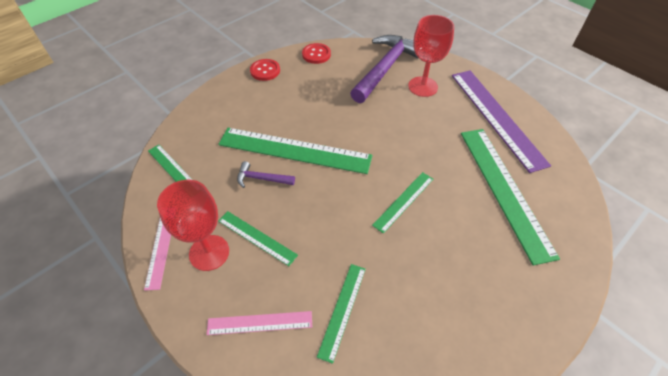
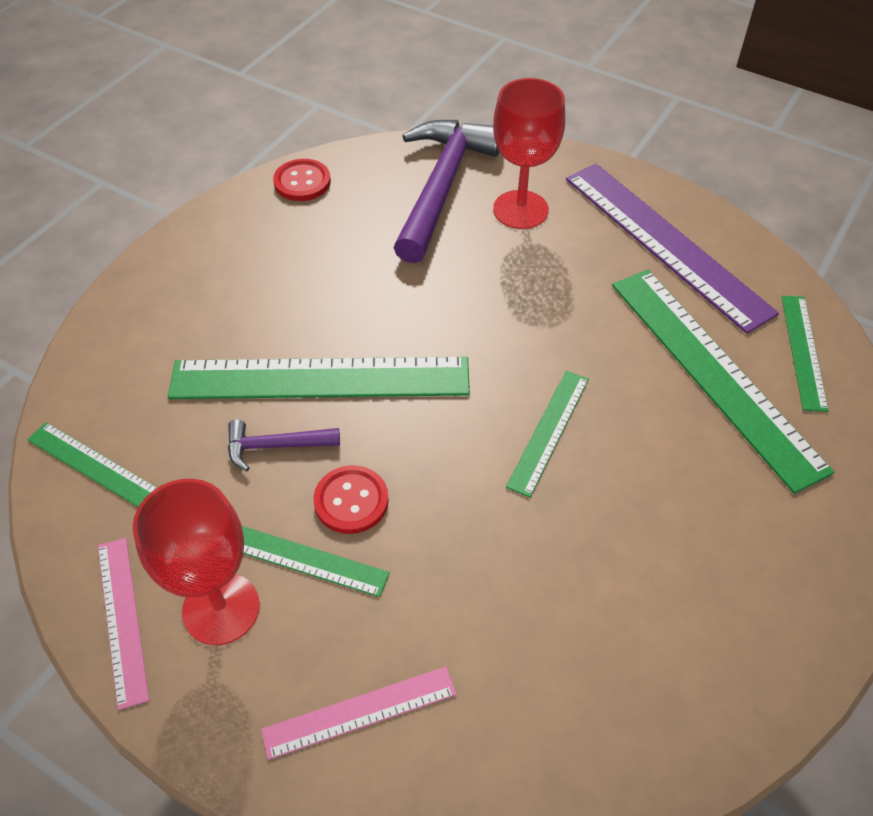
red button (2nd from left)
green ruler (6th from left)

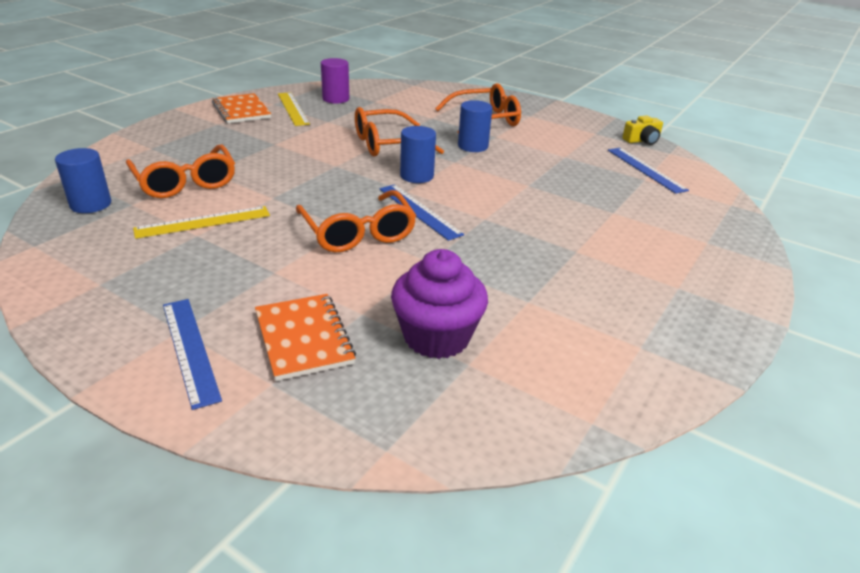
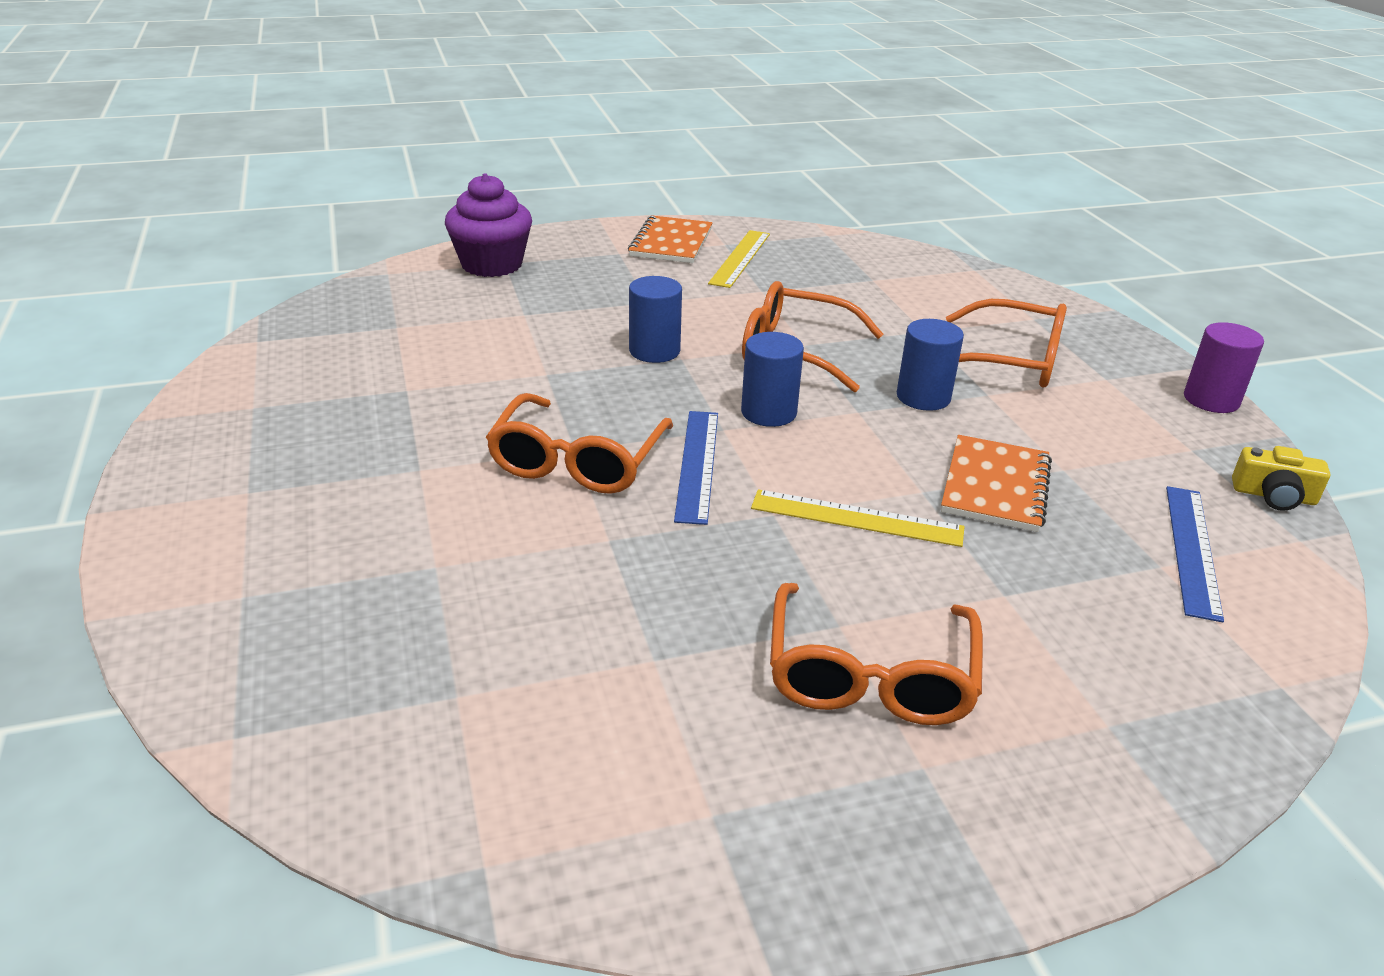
blue ruler (1st from left in the first image)
blue cylinder (1st from left)
orange glasses (3rd from left)
yellow ruler (2nd from left)
orange notebook (2nd from left)
purple cylinder
purple cupcake

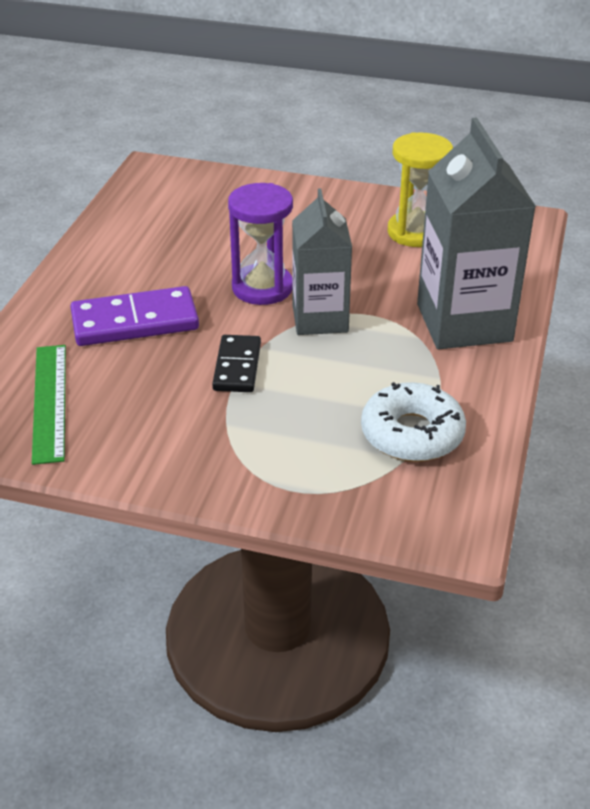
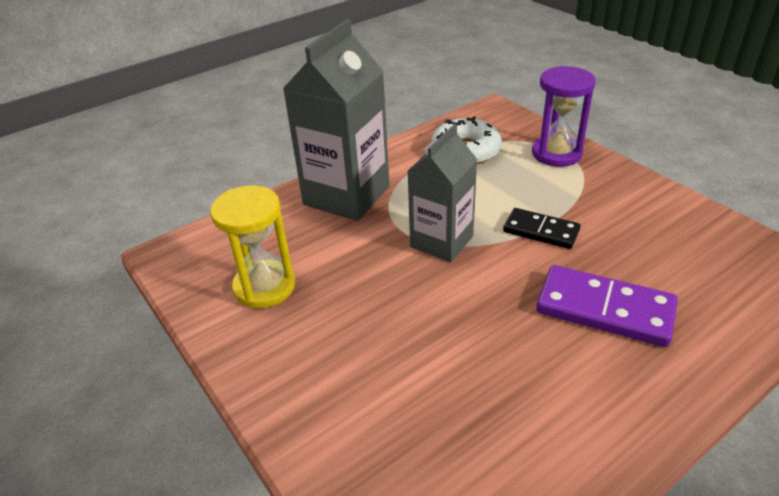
green ruler
purple hourglass
black domino

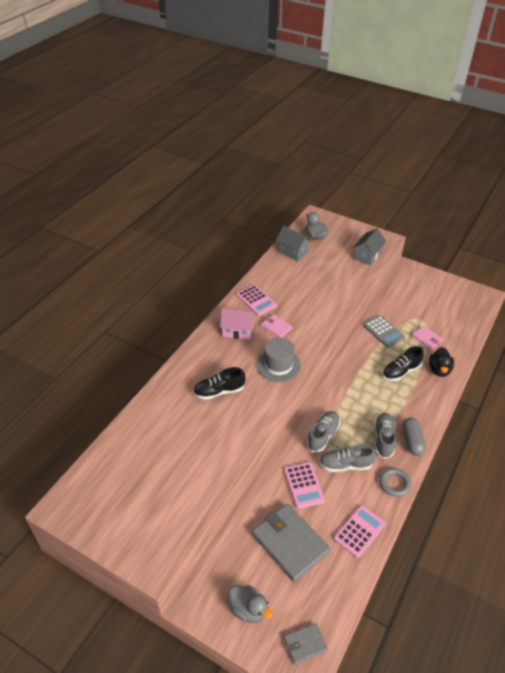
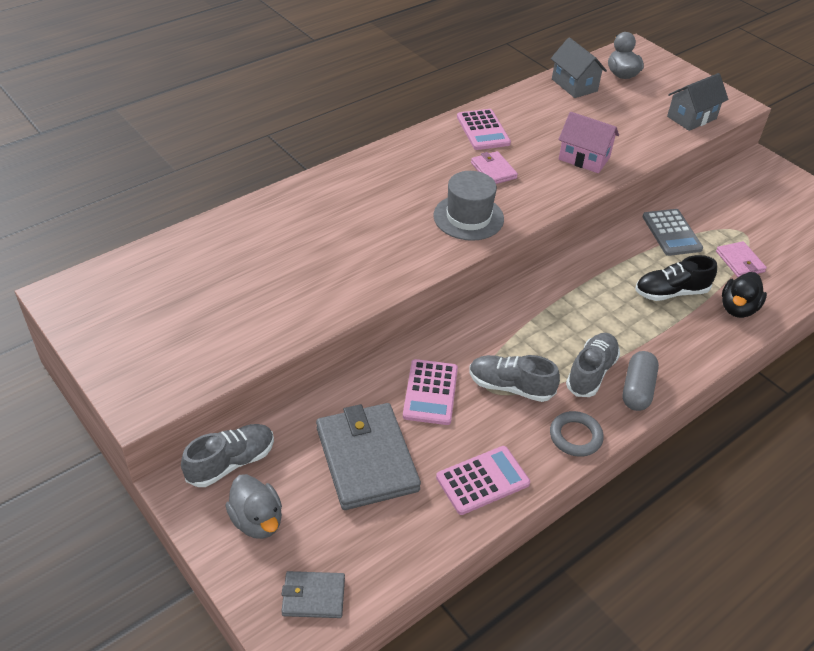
black shoe (1st from left in the first image)
pink house
grey shoe (1st from left)

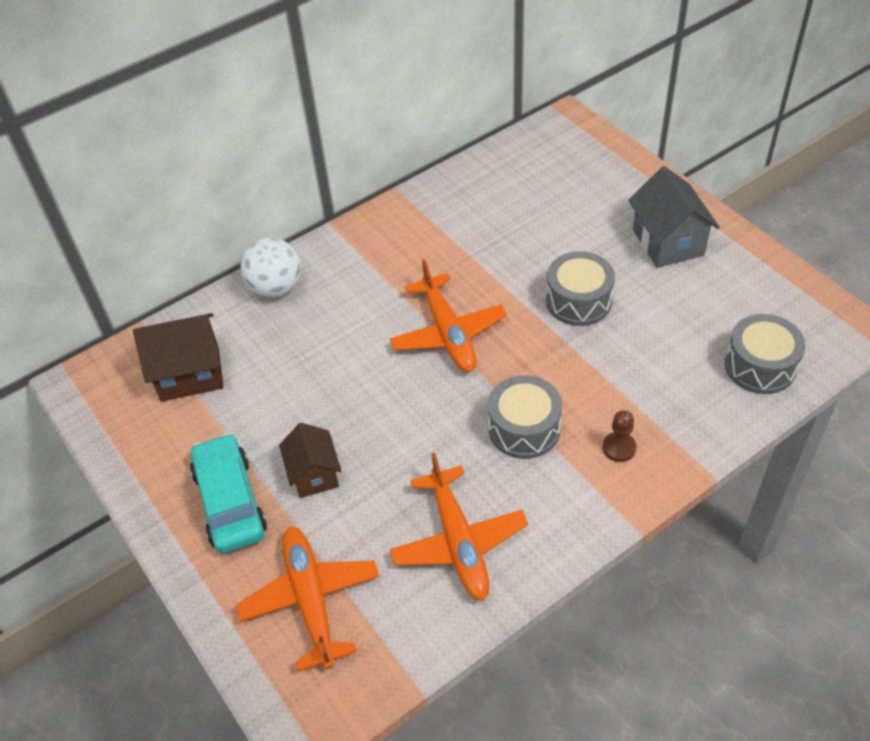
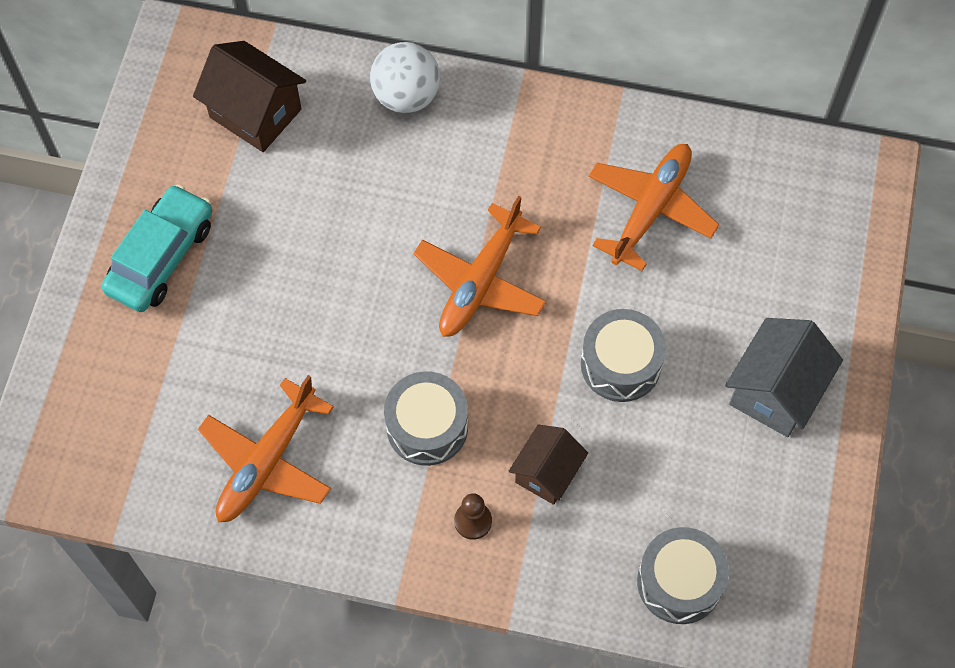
orange plane (3rd from left)
brown house (2nd from left)

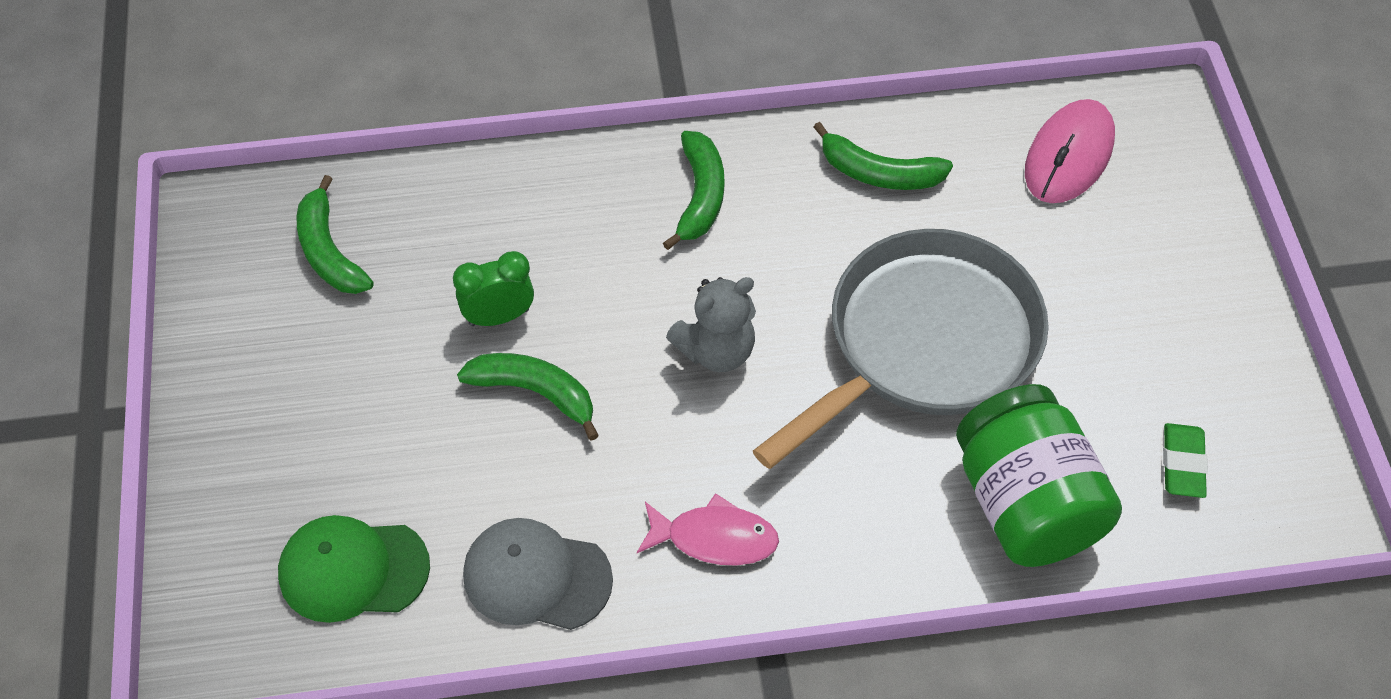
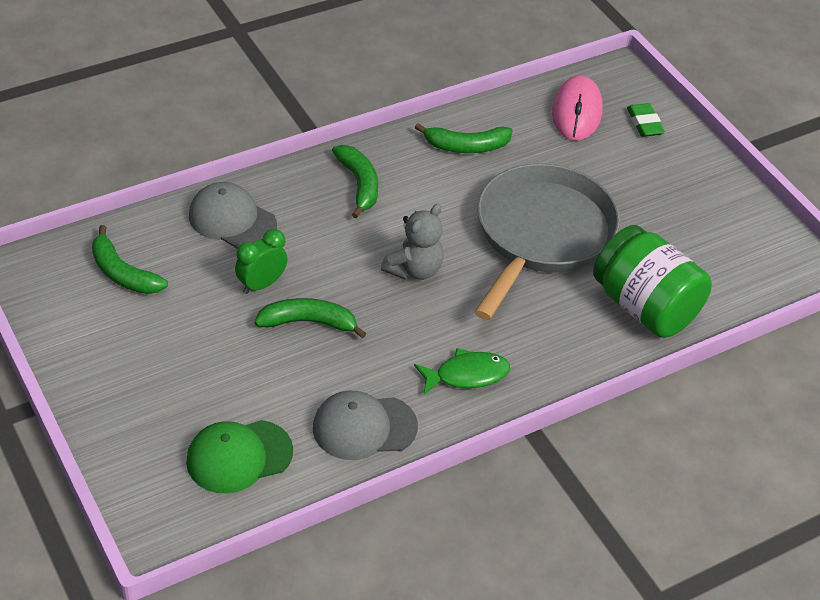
grey cap (1st from left)
green eraser
green fish

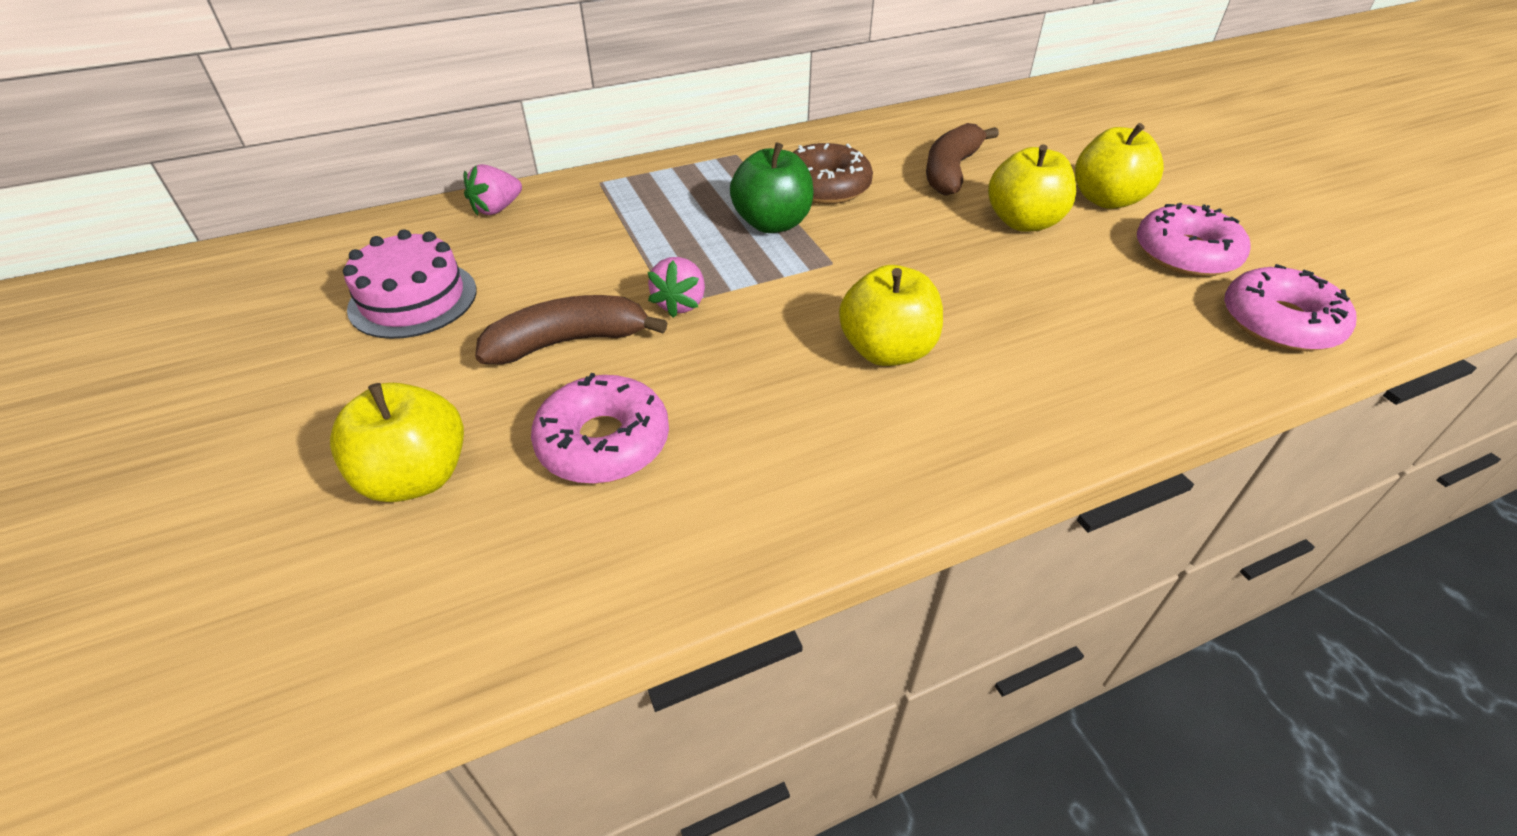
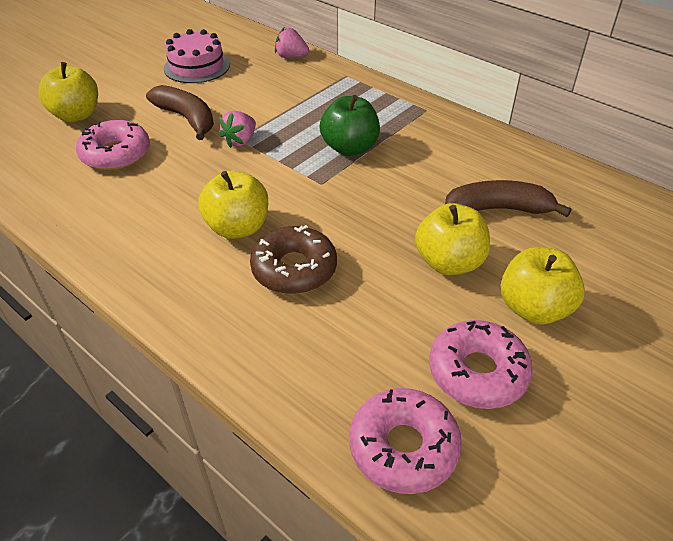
brown donut
pink strawberry (1st from left)

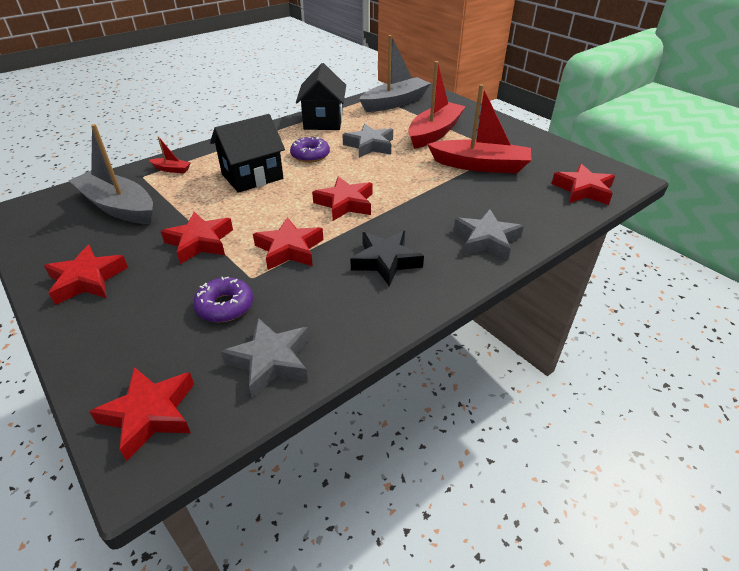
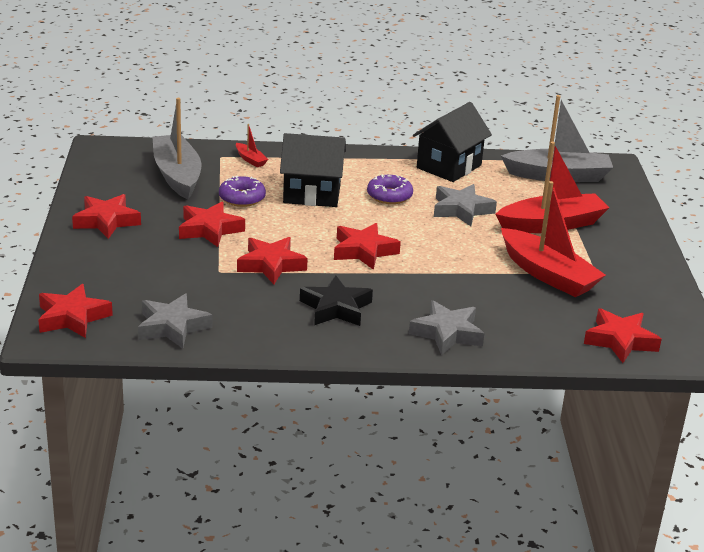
purple donut (1st from left)

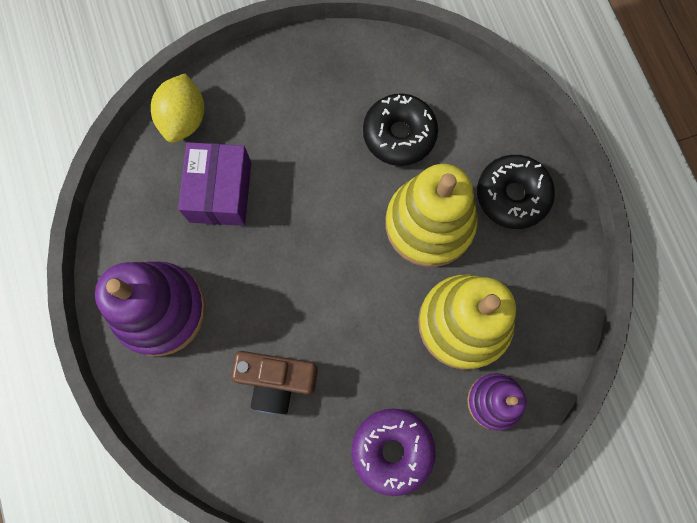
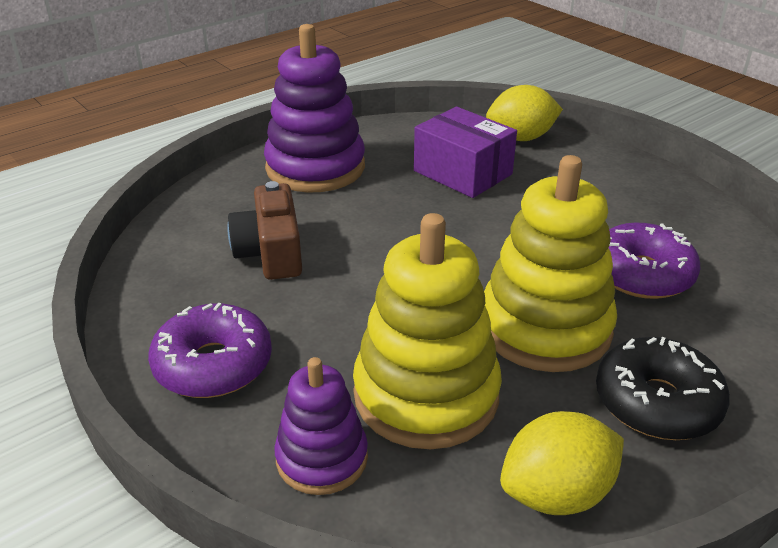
yellow lemon (2nd from left)
purple donut (2nd from left)
purple box

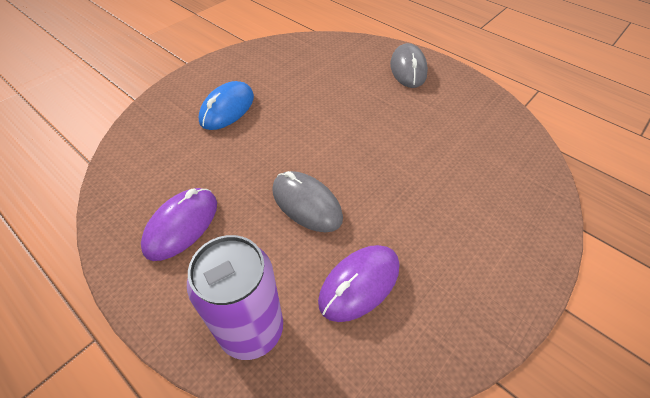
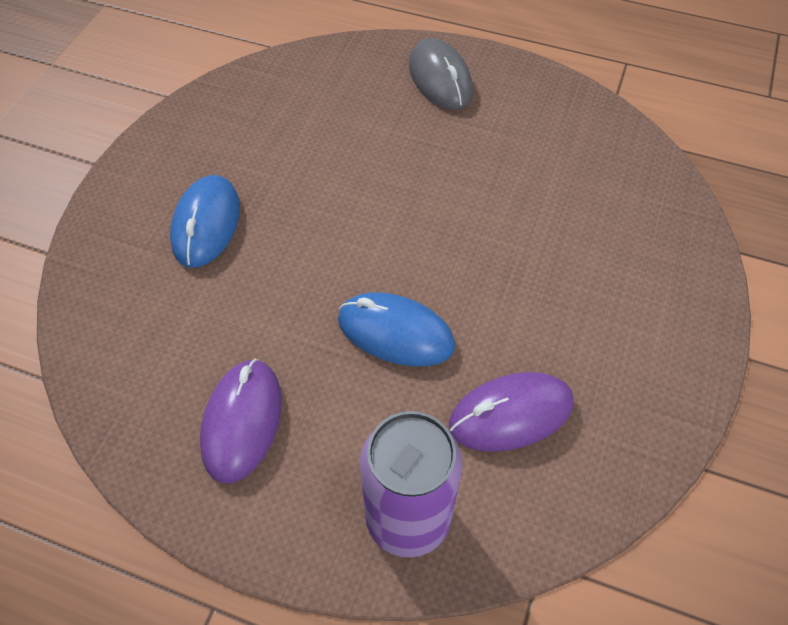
blue mouse (2nd from left)
purple mouse (2nd from left)

